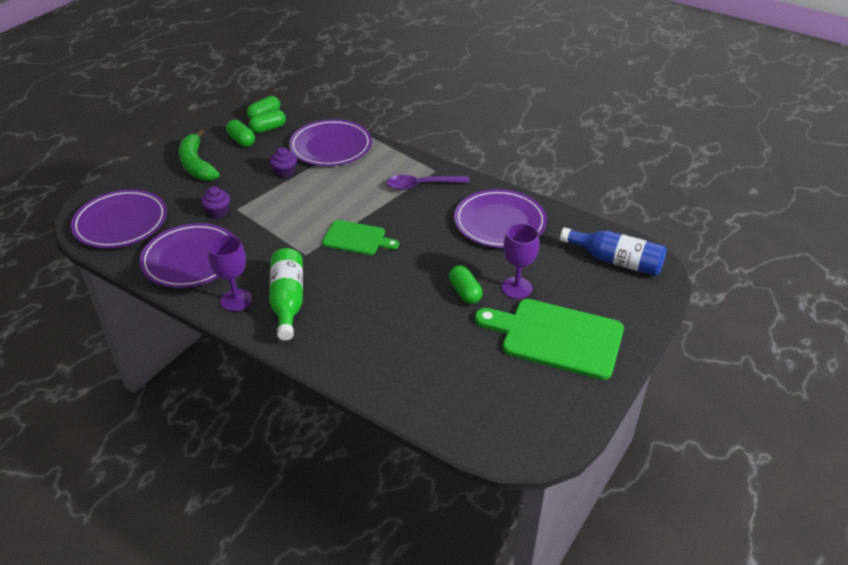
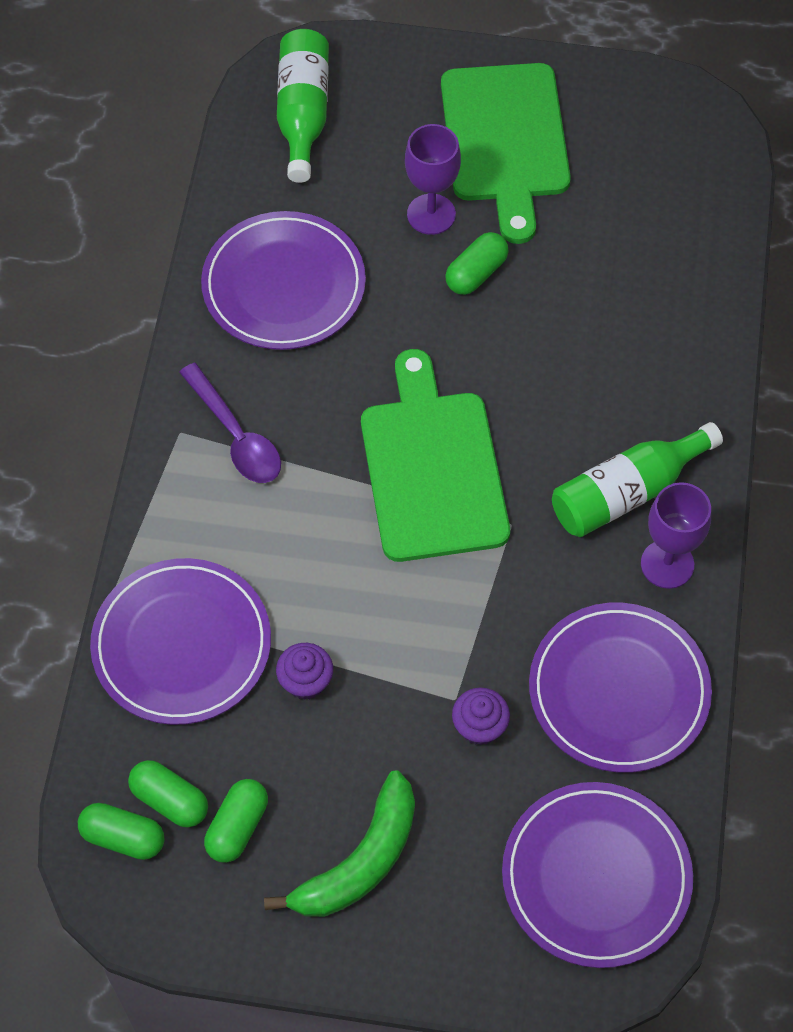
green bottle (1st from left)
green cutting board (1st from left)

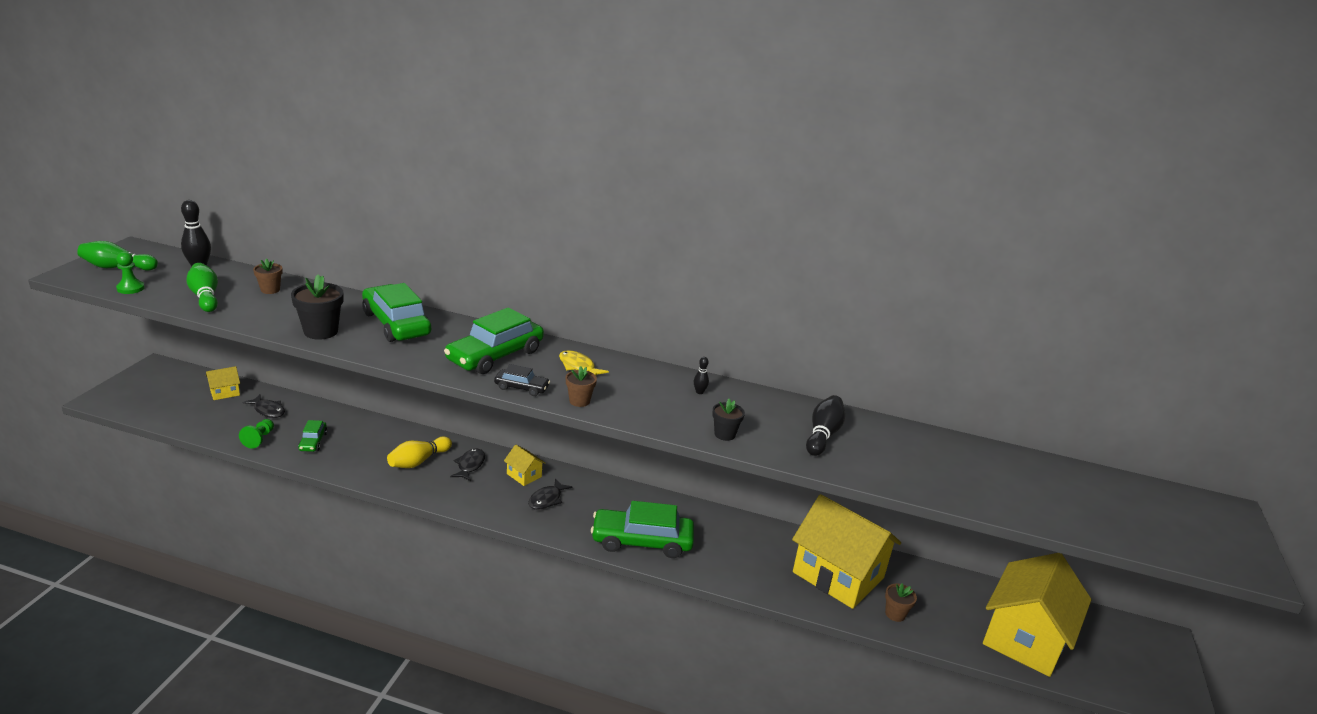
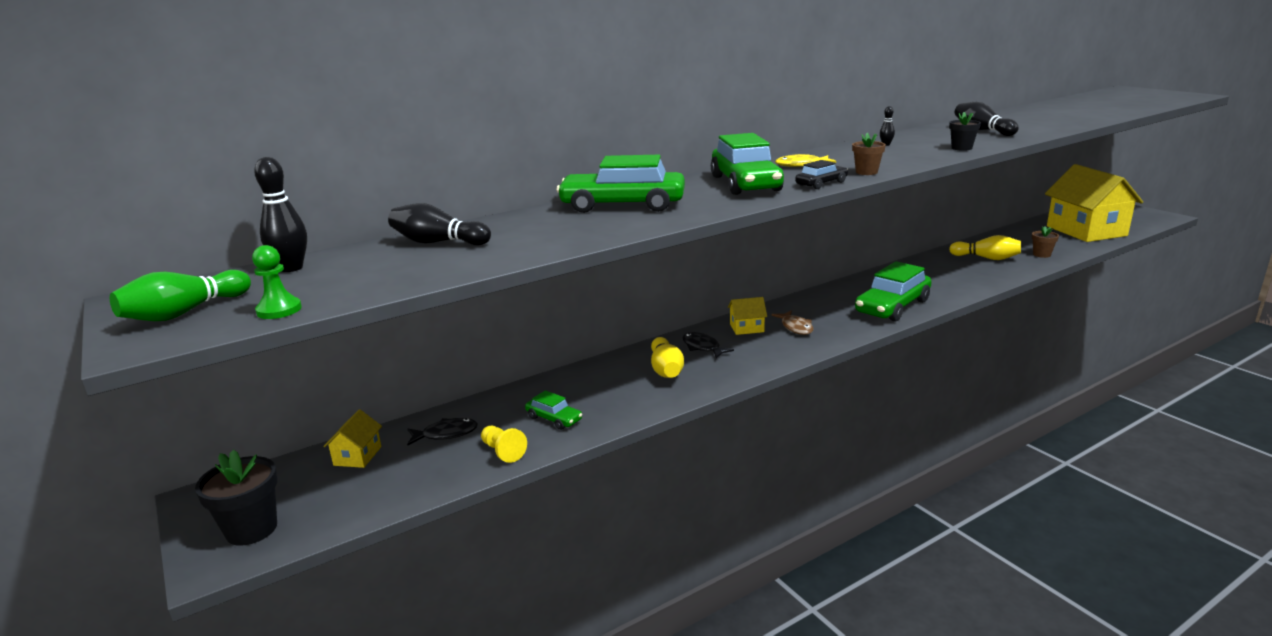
green bowling pin (2nd from left in the first image)
black flower pot (1st from left)
black bowling pin (2nd from left)
yellow bowling pin (2nd from left)
yellow pawn
brown fish

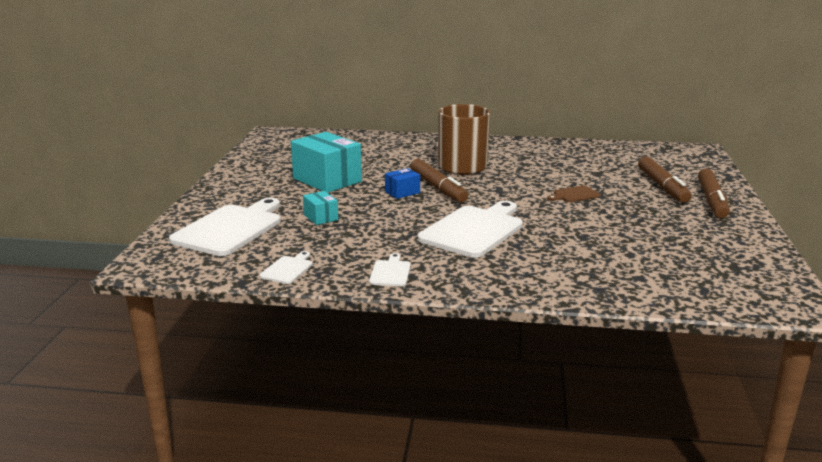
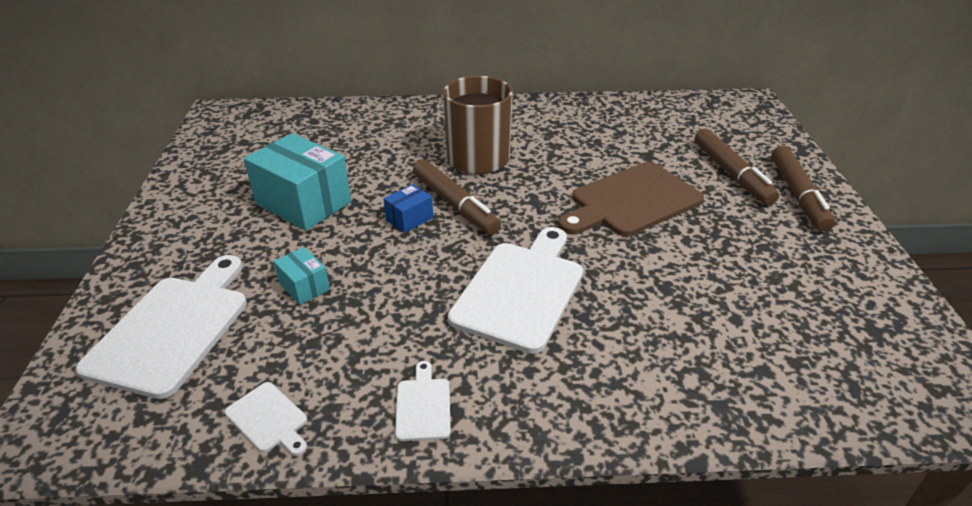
white cutting board (2nd from left)
brown cutting board

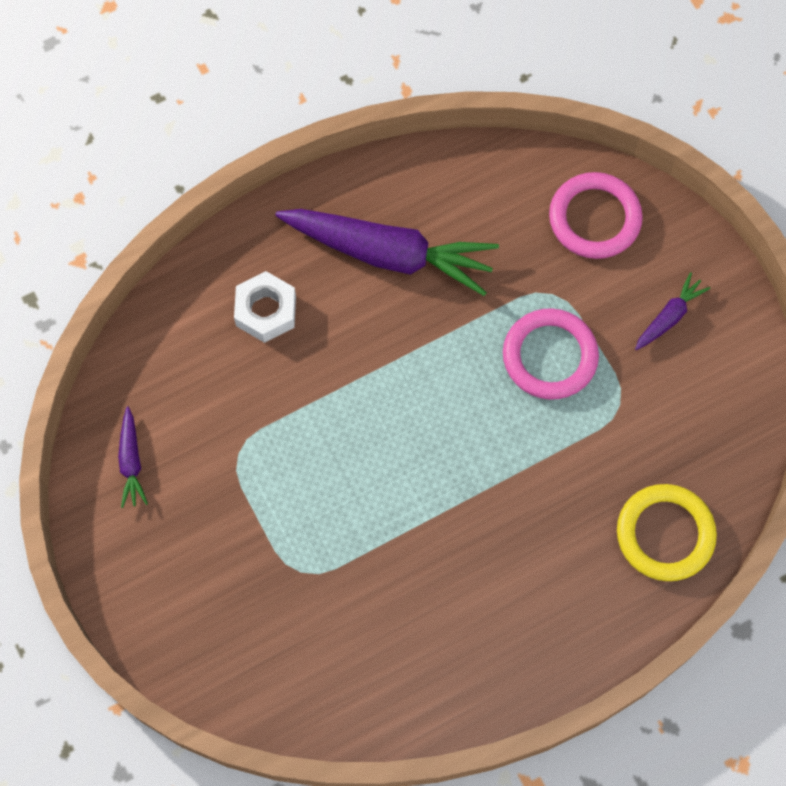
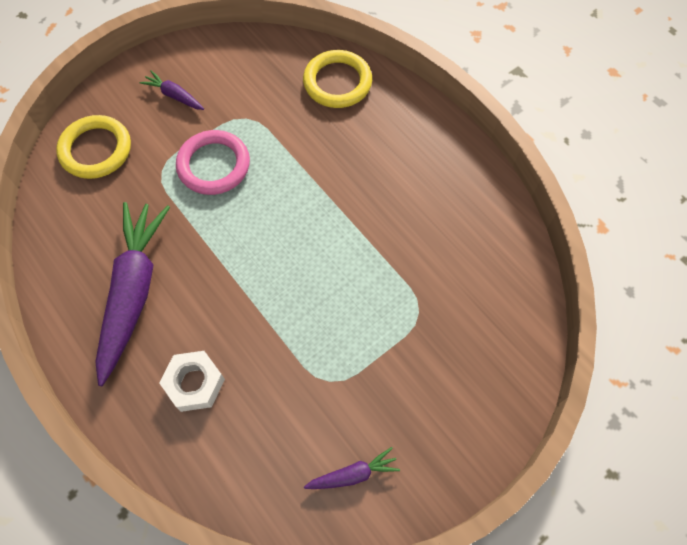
yellow ring (1st from left)

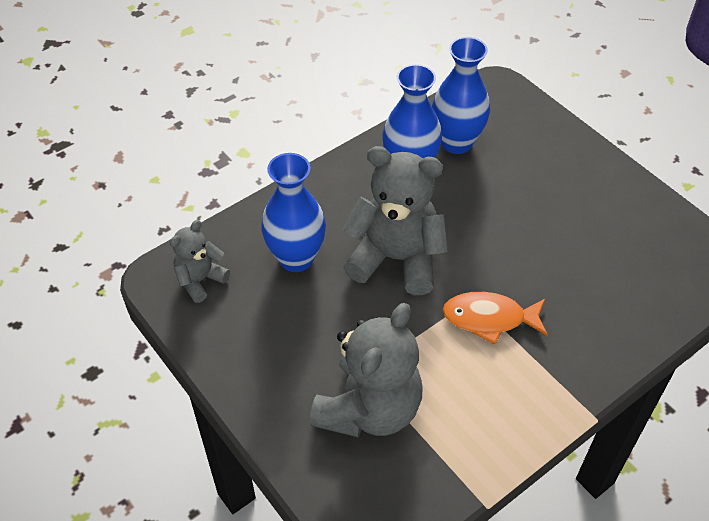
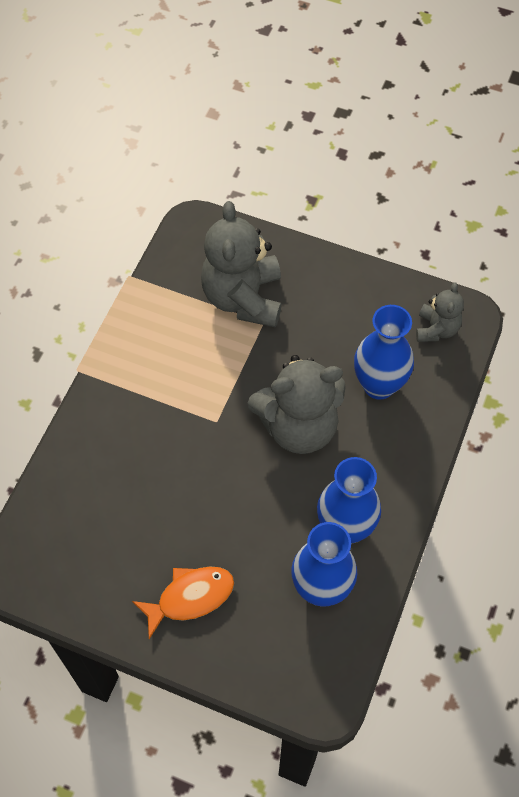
orange fish

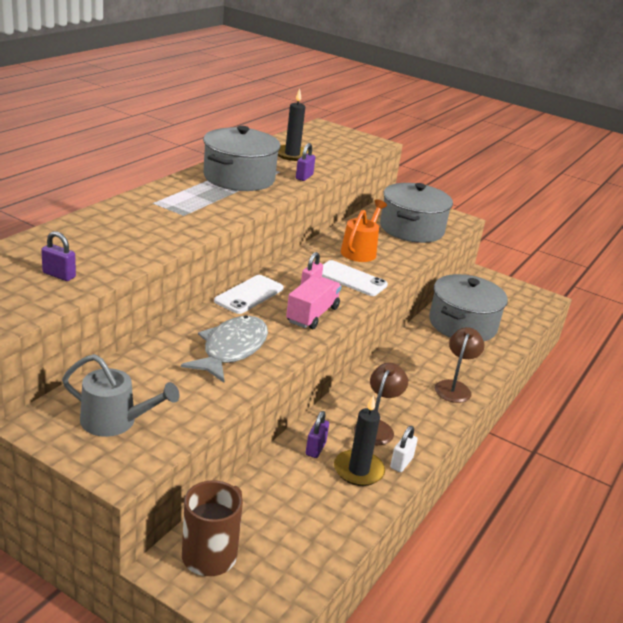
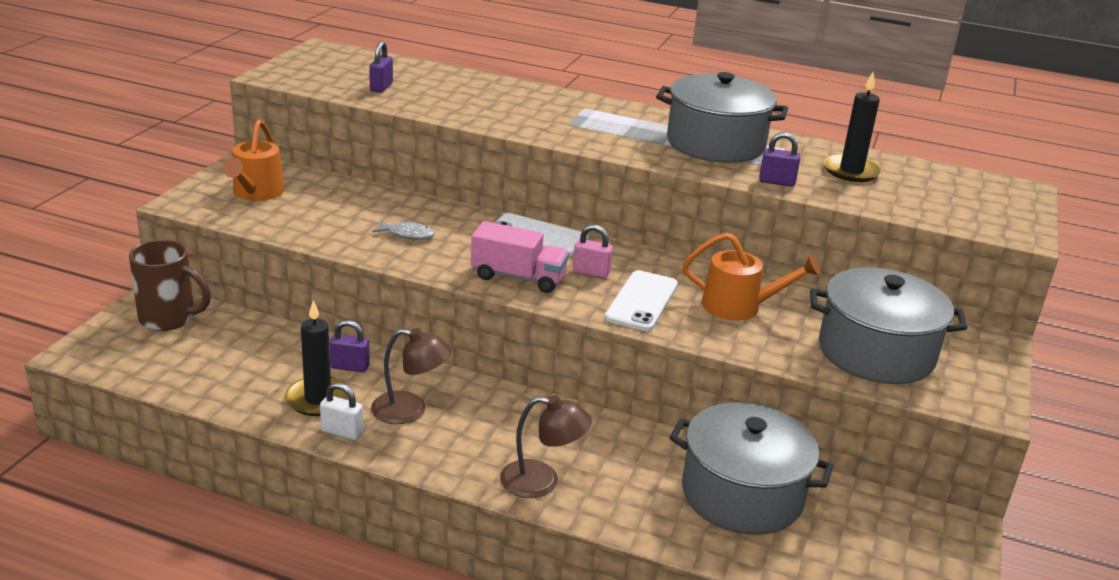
orange watering can (1st from left)
grey fish

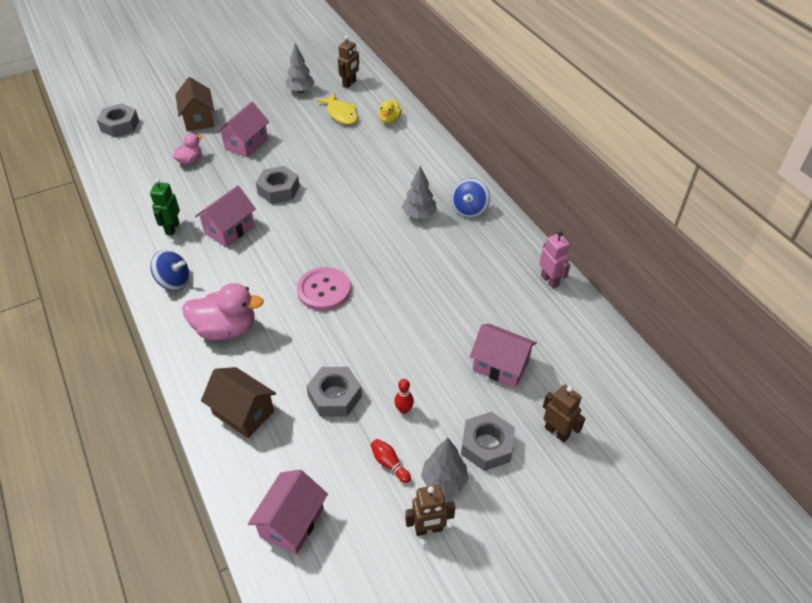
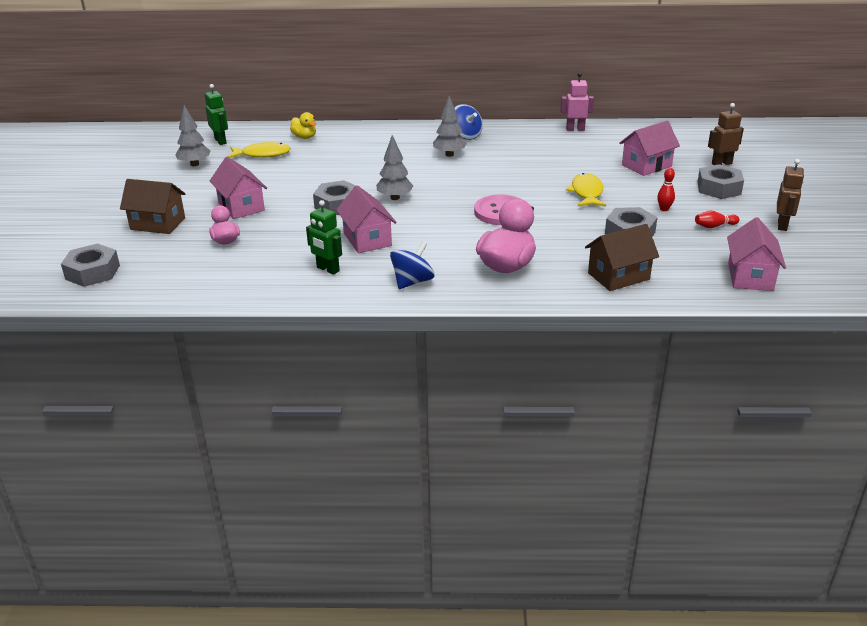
yellow fish (2nd from left)
grey tree (2nd from left)
green robot (1st from left)
pink house (4th from left)

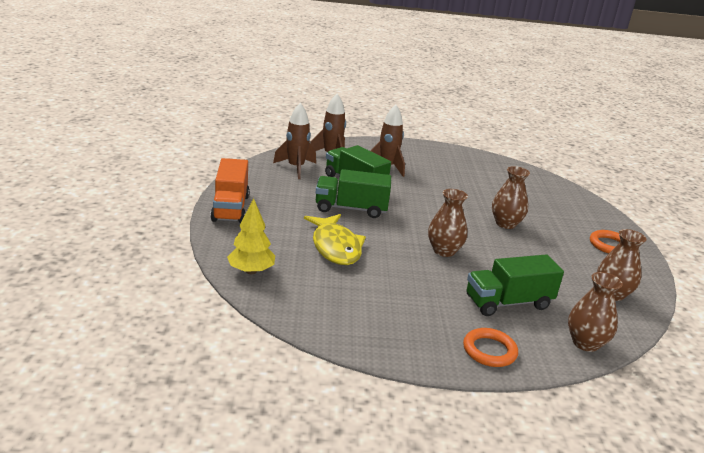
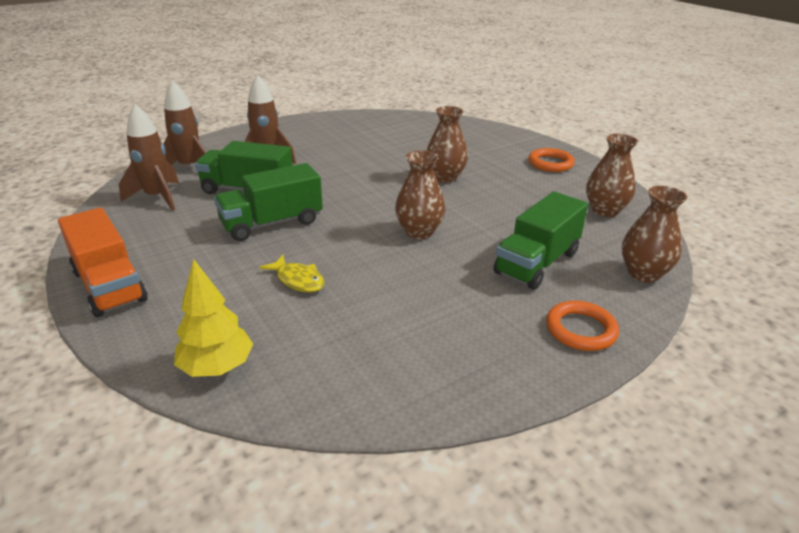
yellow fish

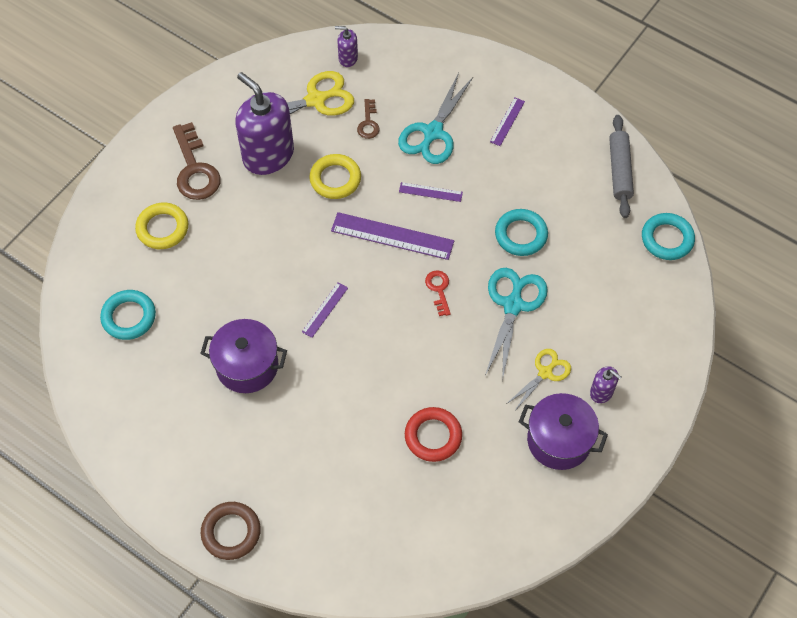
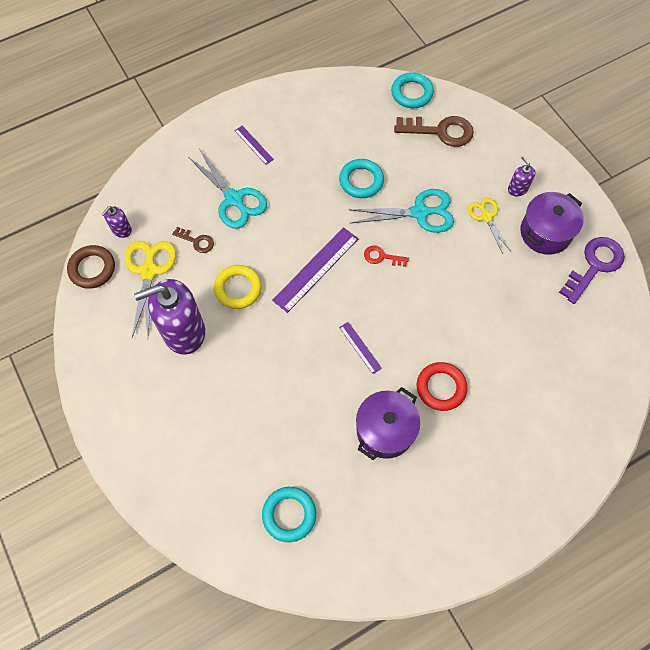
yellow ring (1st from left in the first image)
purple ruler (3rd from left in the first image)
grey rolling pin
purple key
brown key (2nd from left)
brown ring
red ring
turquoise scissors (2nd from left)
purple soap dispenser (3rd from left)

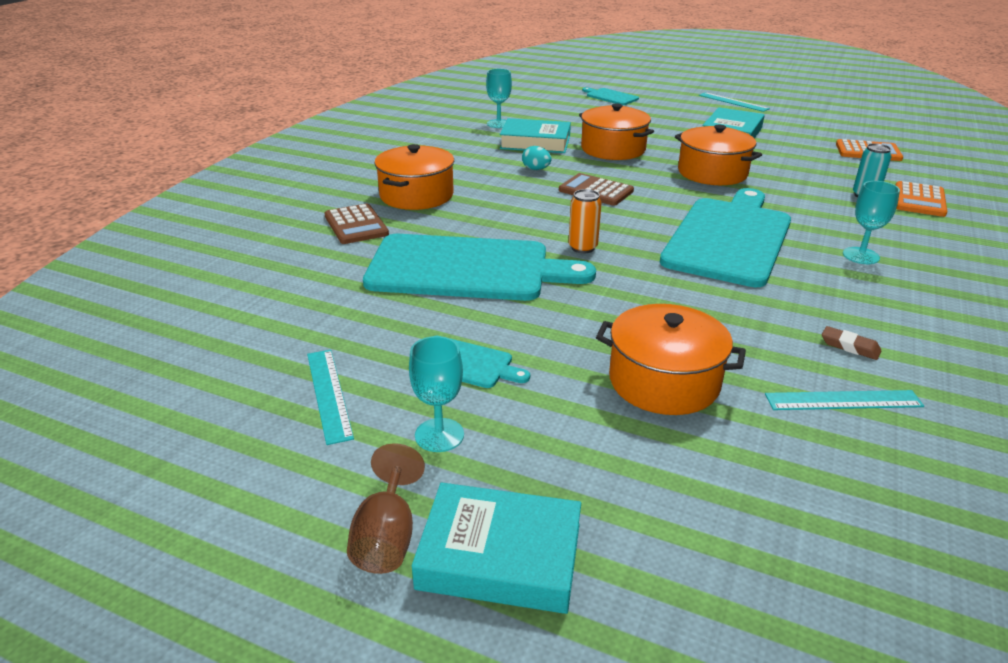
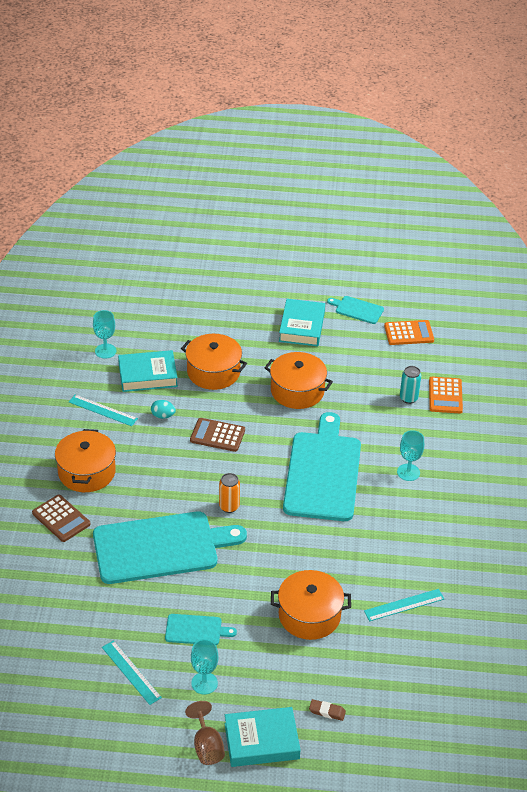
turquoise cutting board (4th from left)
turquoise ruler (1st from left)
brown eraser

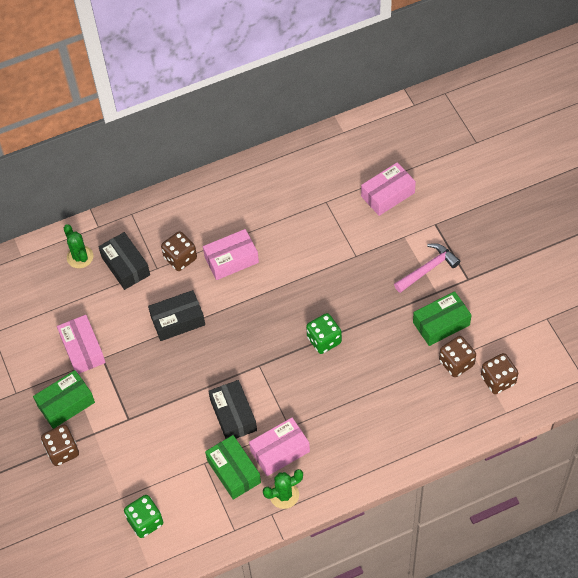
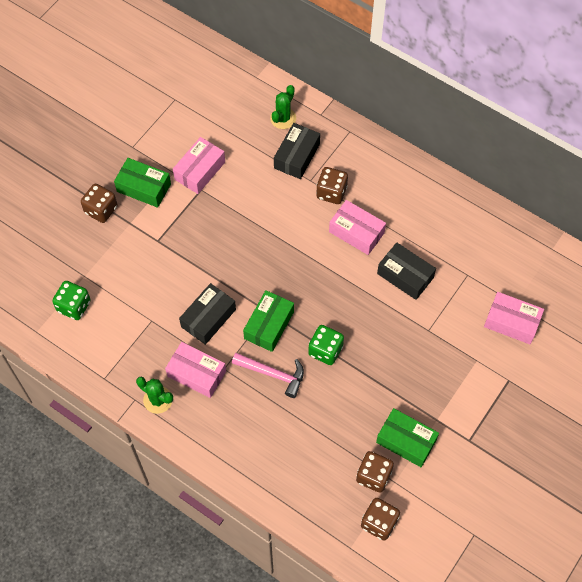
black box (3rd from left)
green box (2nd from left)
pink hammer

